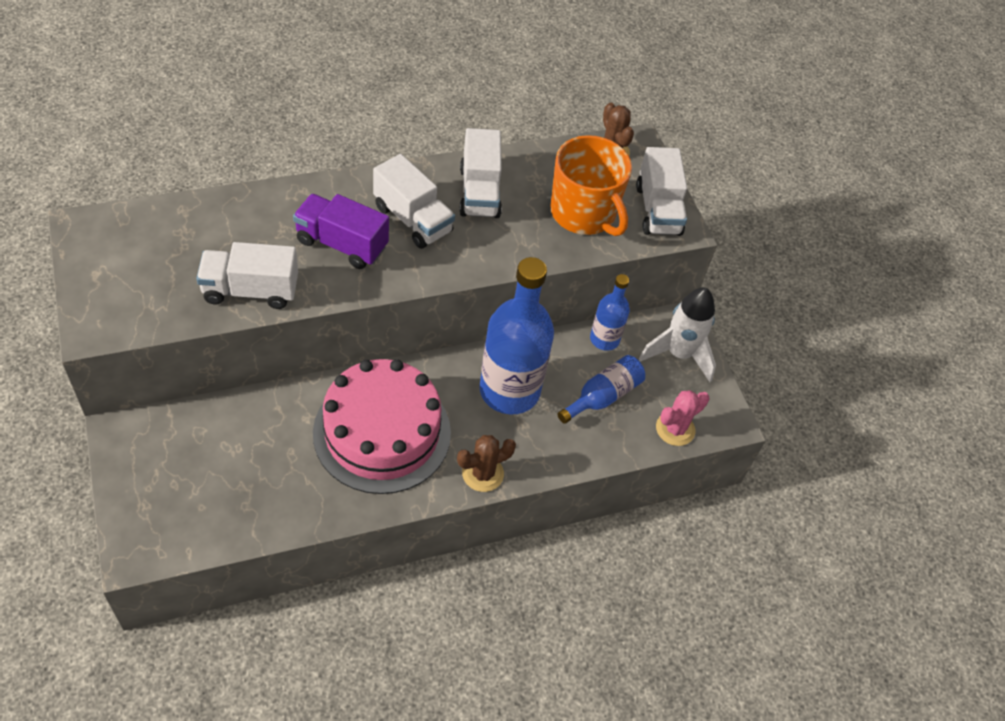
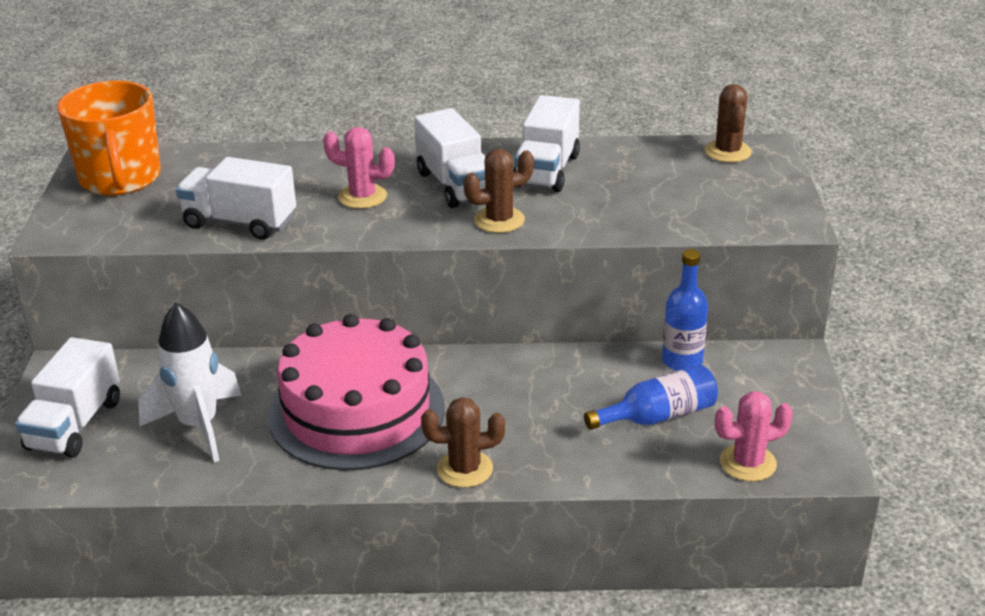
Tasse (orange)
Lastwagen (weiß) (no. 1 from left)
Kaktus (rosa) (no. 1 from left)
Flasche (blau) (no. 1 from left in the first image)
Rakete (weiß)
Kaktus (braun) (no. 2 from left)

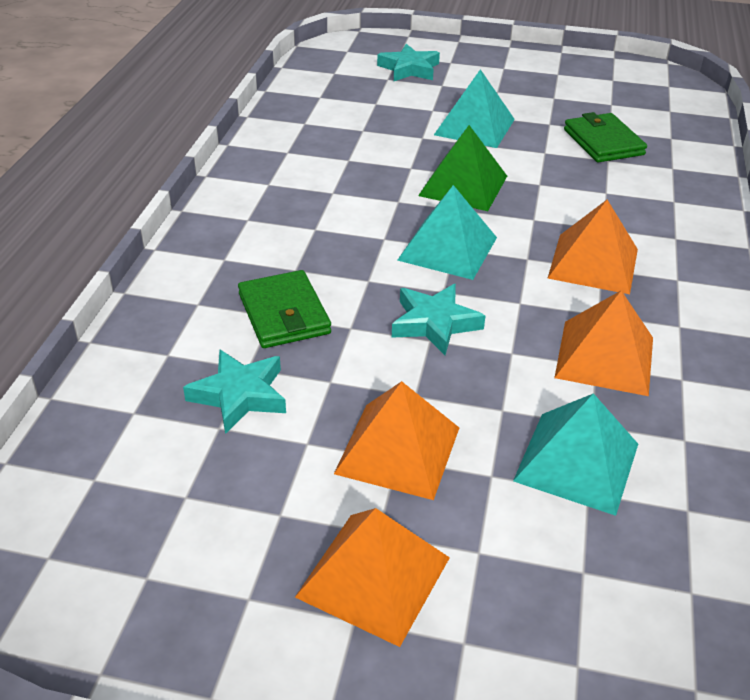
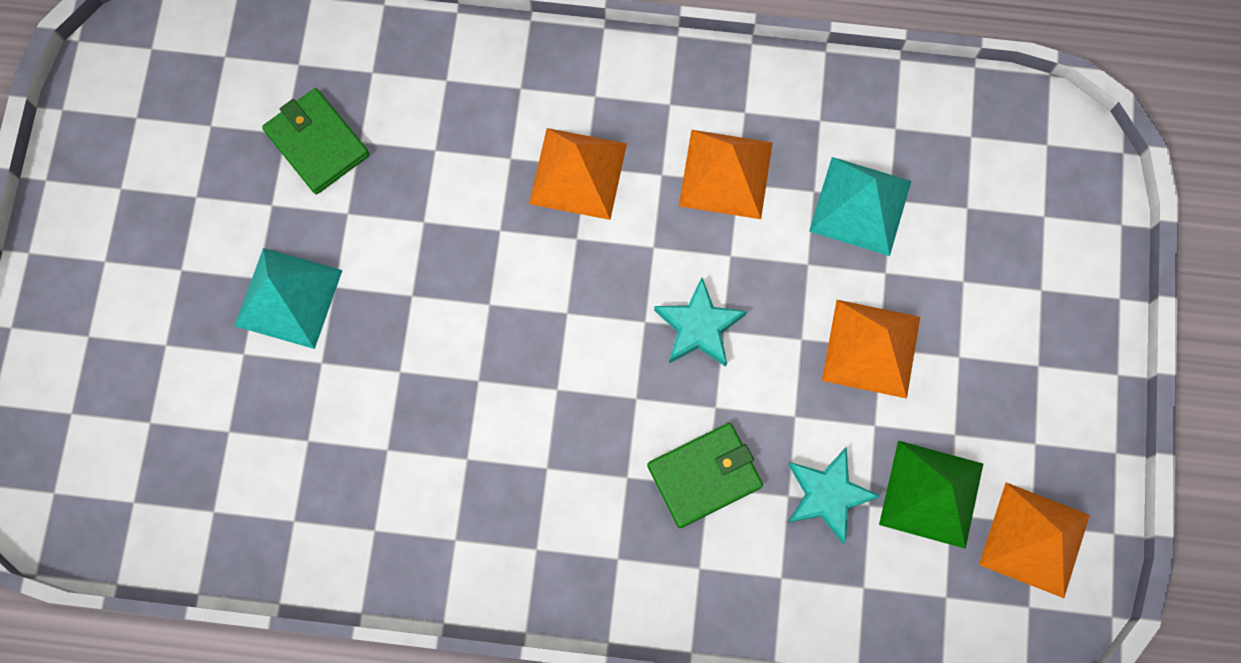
Stern (türkis) (no. 2 from left in the first image)
Geldbörse (grün) (no. 1 from left)
Pyramide (grün)
Pyramide (türkis) (no. 1 from left in the first image)
Pyramide (orange) (no. 4 from left)

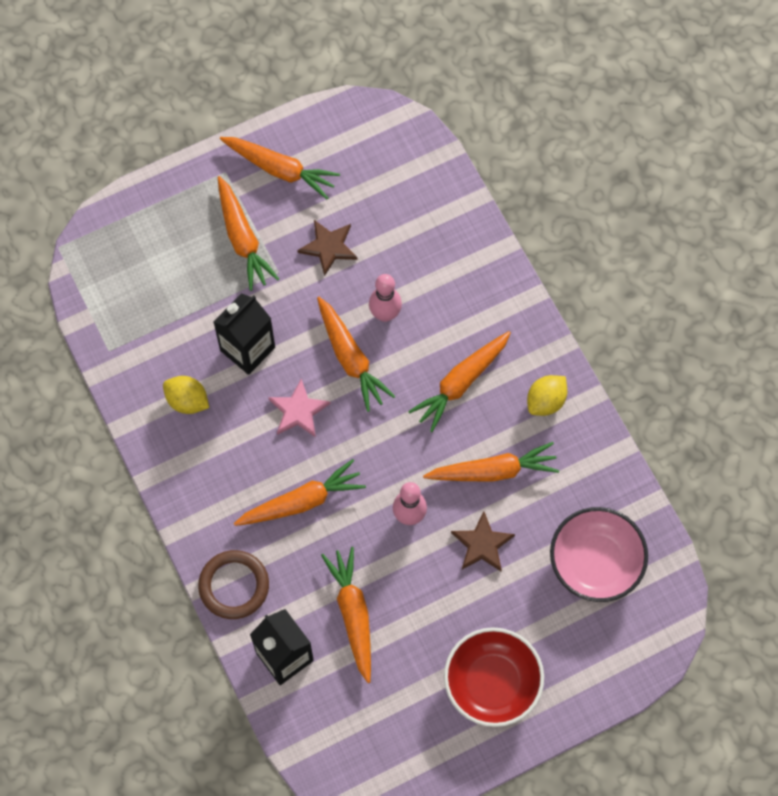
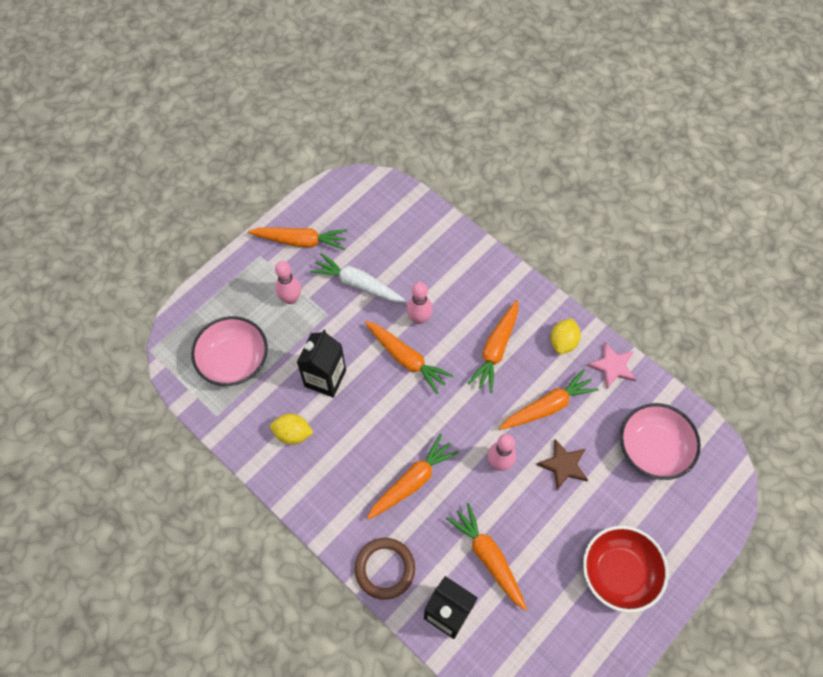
Bowlingkegel (rosa) (no. 1 from left)
Karotte (weiß)
Stern (rosa)
Schüssel (rosa) (no. 1 from left)

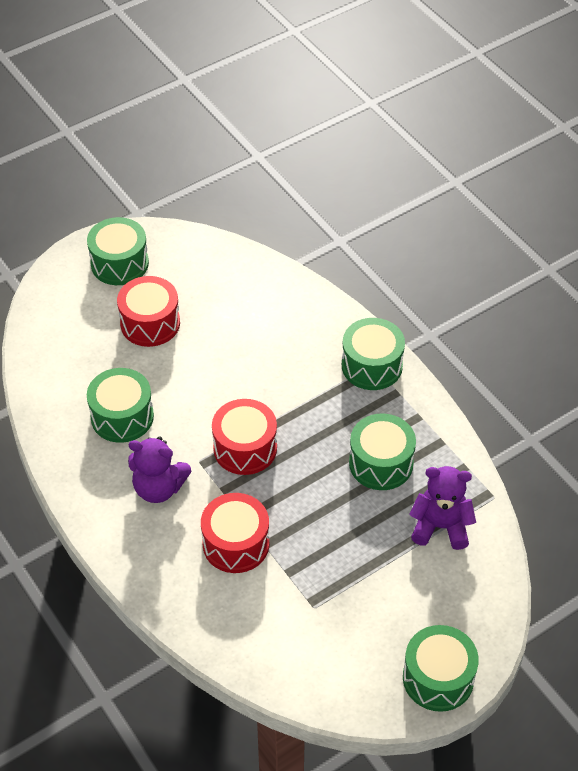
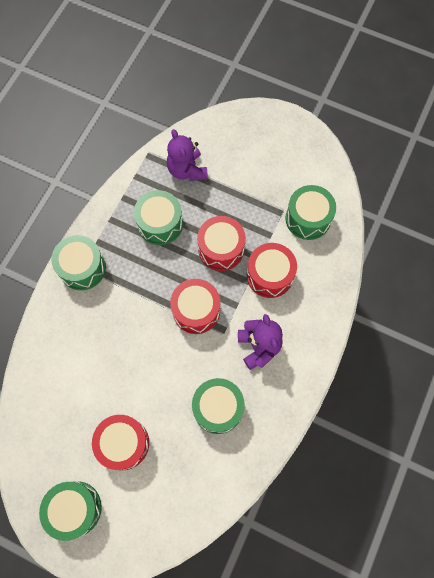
Trommel (grün) (no. 5 from left)
Trommel (rot) (no. 3 from left)

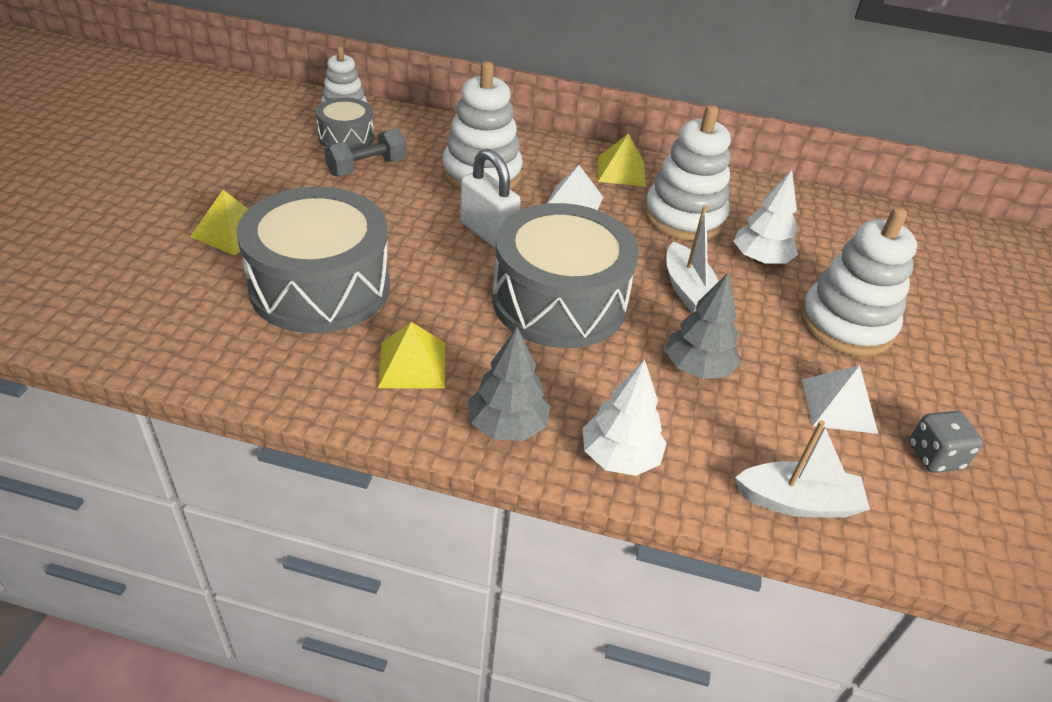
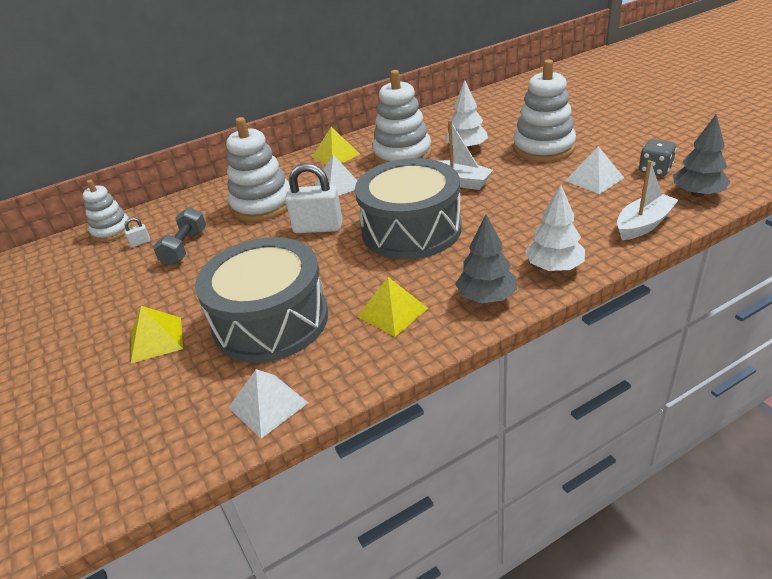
Vorhängeschloss (weiß) (no. 1 from left)
Baum (grau) (no. 2 from left)
Pyramide (weiß) (no. 1 from left)

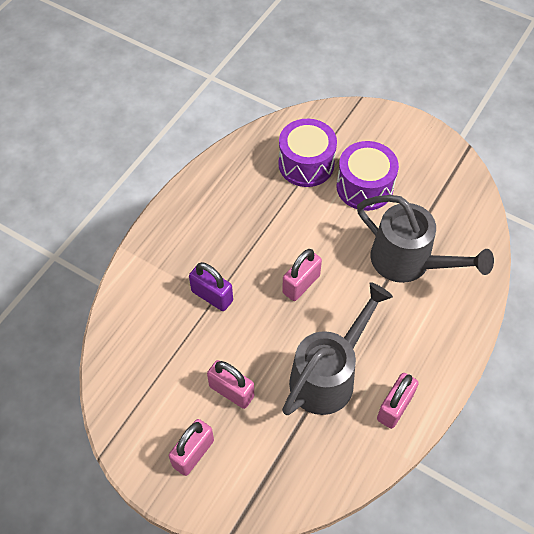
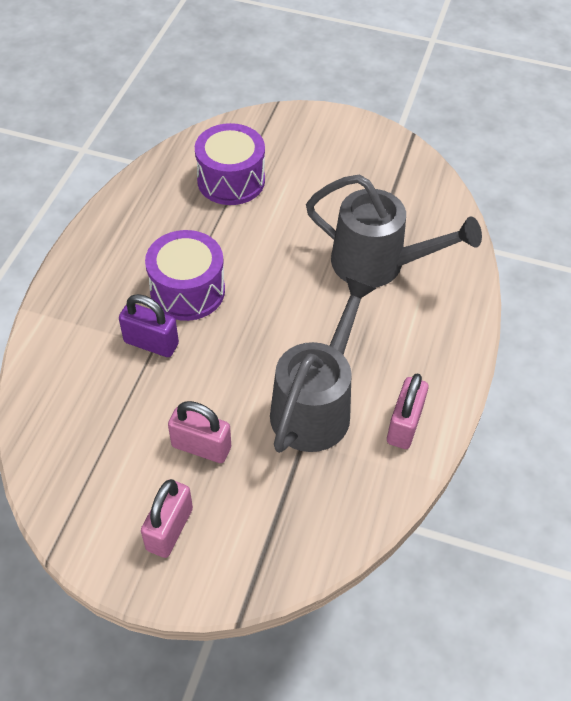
Trommel (lila) (no. 1 from left)
Vorhängeschloss (rosa) (no. 3 from left in the first image)

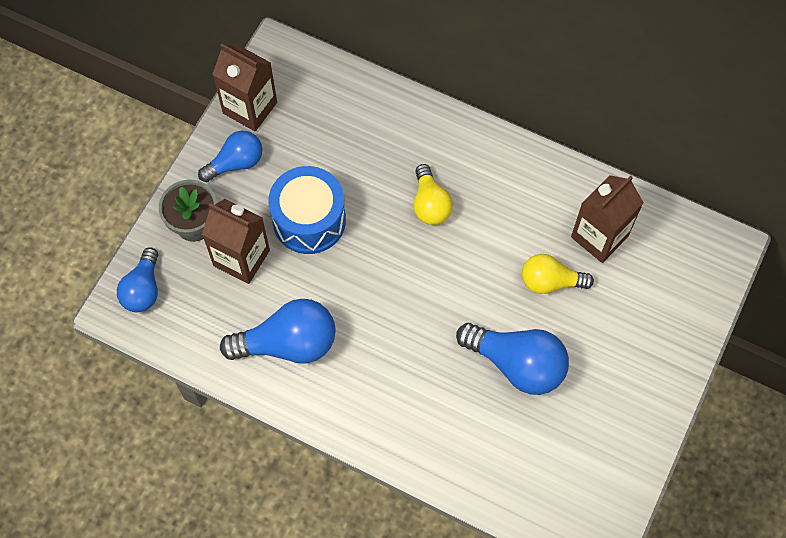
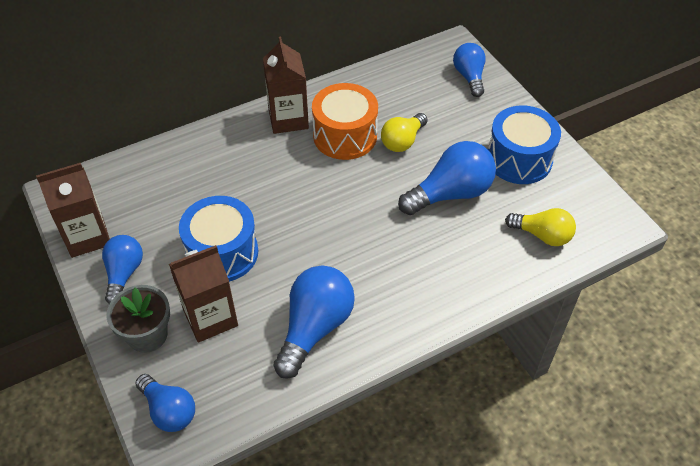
Glühbirne (gelb) (no. 2 from left)
Getränkekarton (braun) (no. 3 from left)
Glühbirne (blau) (no. 5 from left)
Trommel (orange)
Trommel (blau) (no. 2 from left)

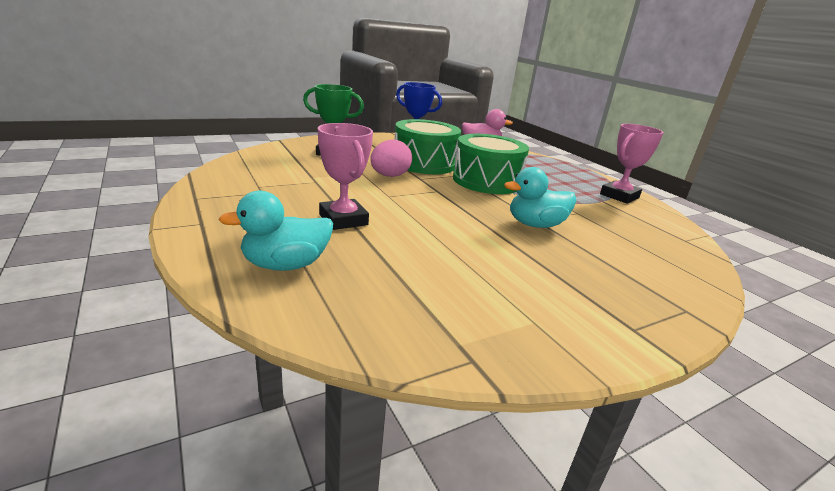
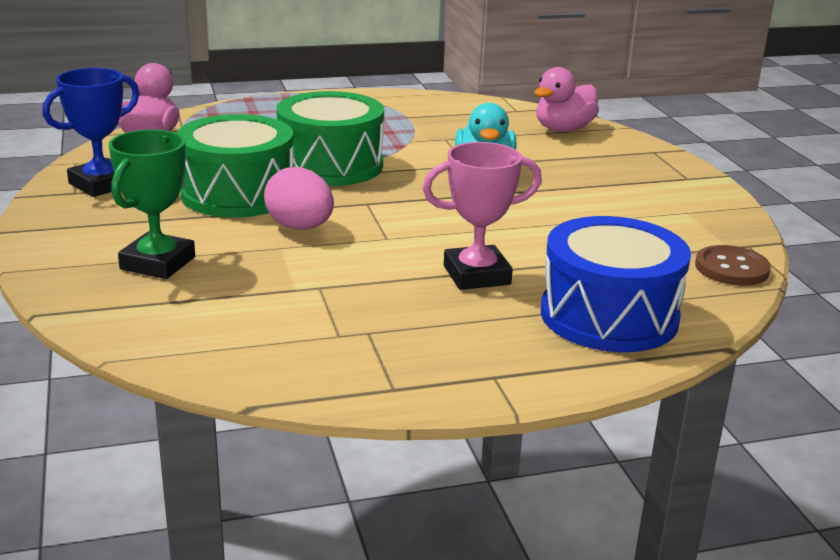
Pokal (rosa) (no. 2 from left in the first image)
Trommel (blau)
Ente (rosa) (no. 2 from left)
Knopf (braun)

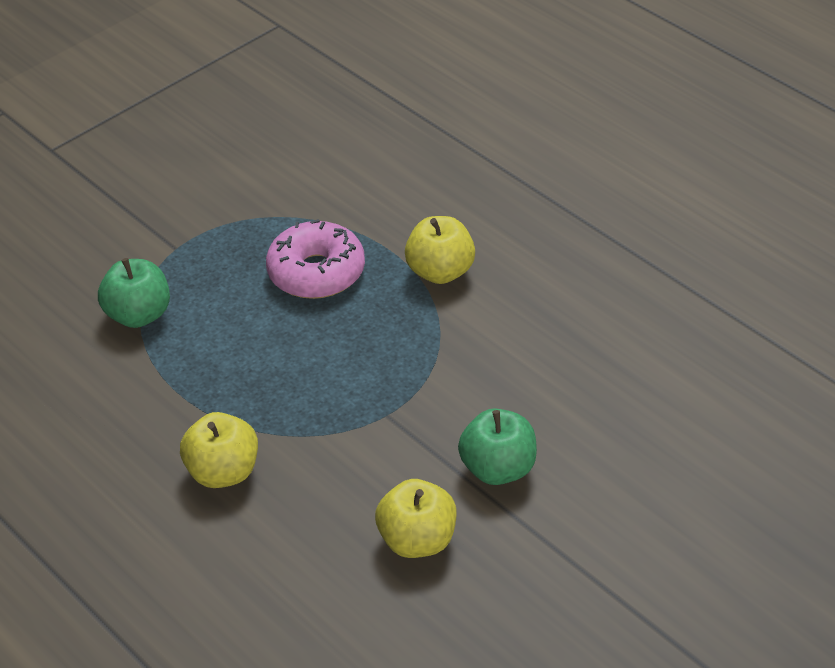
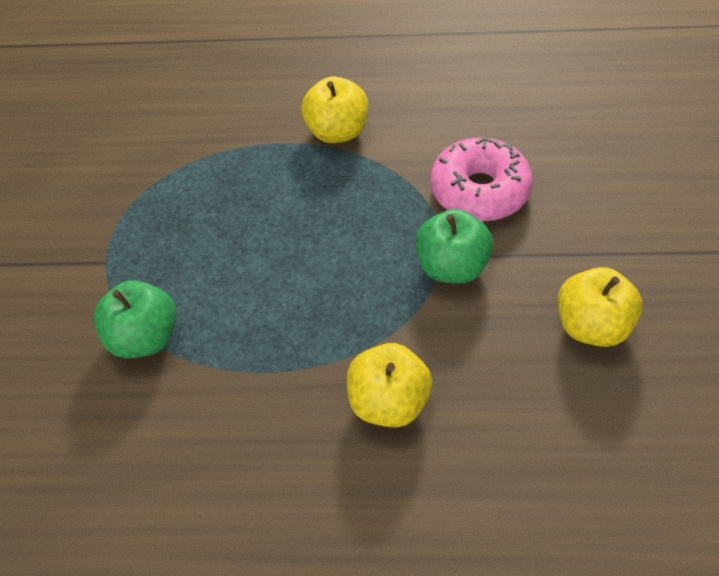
Donut (rosa)
Apfel (grün) (no. 2 from left)

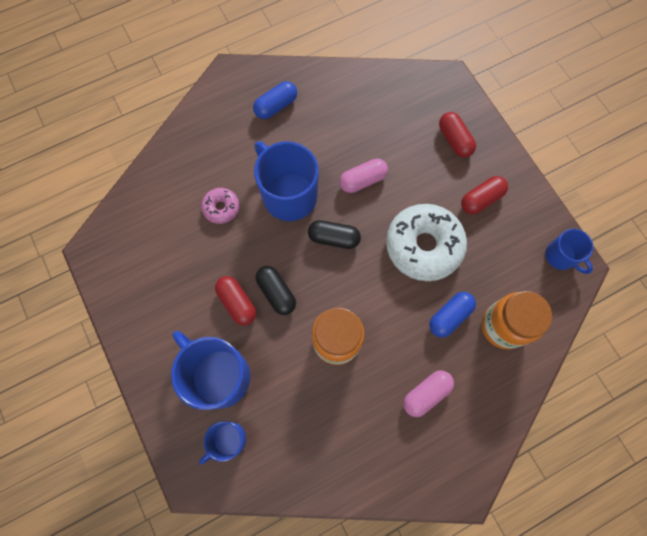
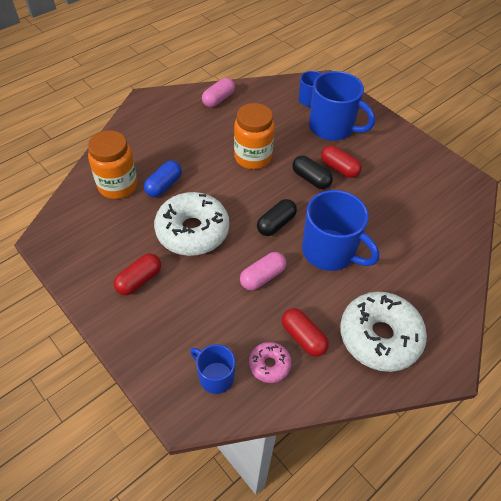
Donut (weiß) (no. 2 from left)
Kapsel (rot) (no. 2 from left)
Donut (rosa)
Kapsel (schwarz) (no. 1 from left)
Tasse (blau) (no. 1 from left)
Kapsel (rosa) (no. 1 from left)

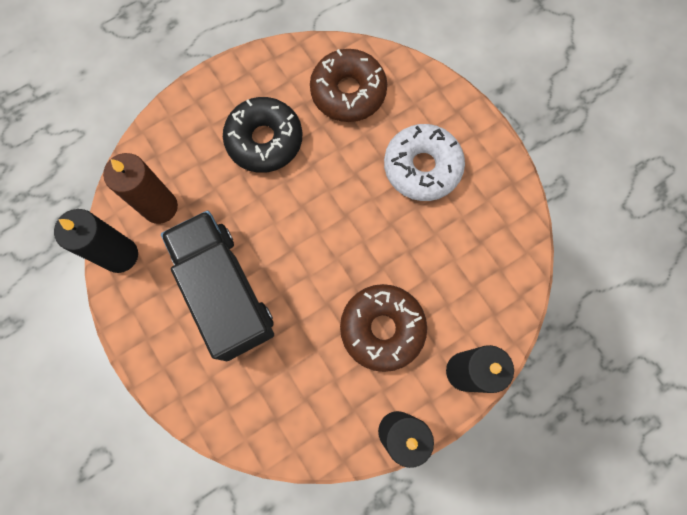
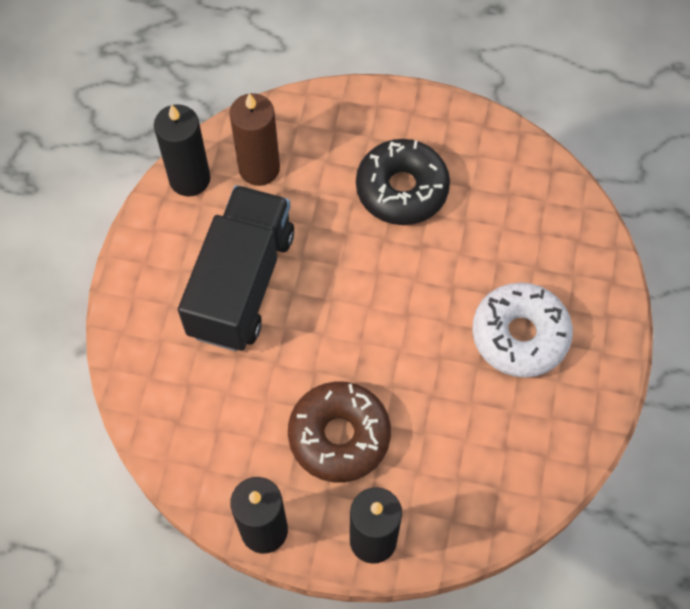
Donut (braun) (no. 1 from left in the first image)

